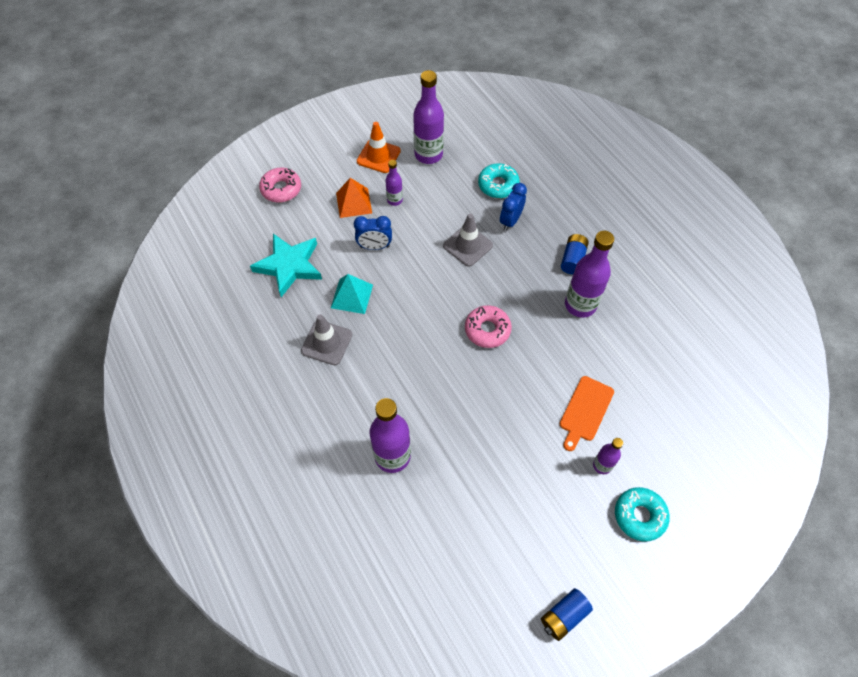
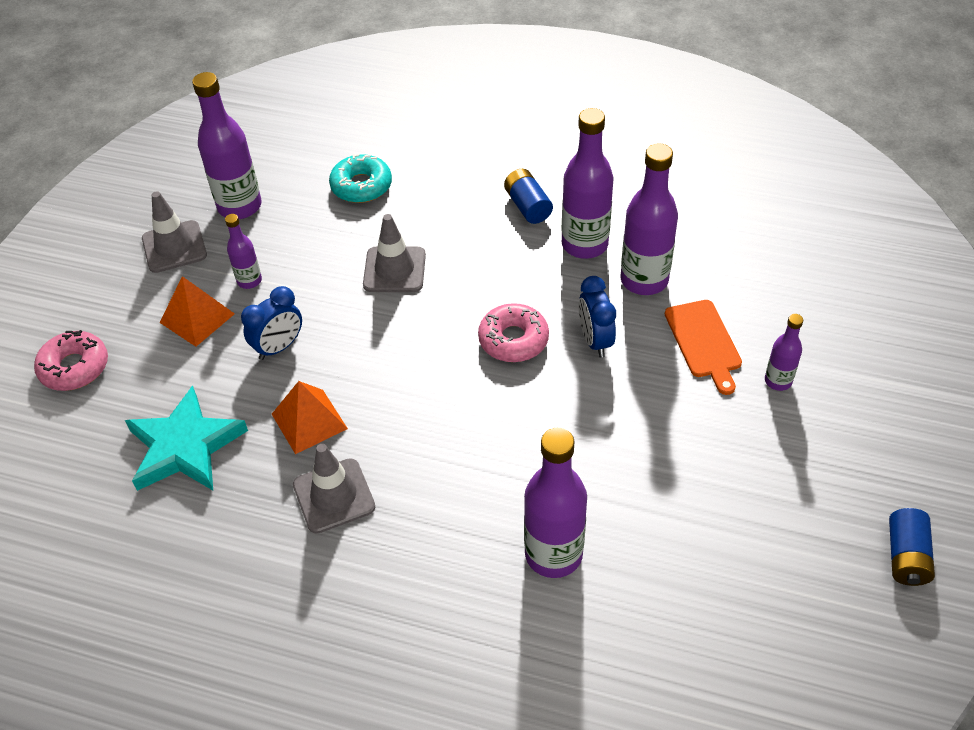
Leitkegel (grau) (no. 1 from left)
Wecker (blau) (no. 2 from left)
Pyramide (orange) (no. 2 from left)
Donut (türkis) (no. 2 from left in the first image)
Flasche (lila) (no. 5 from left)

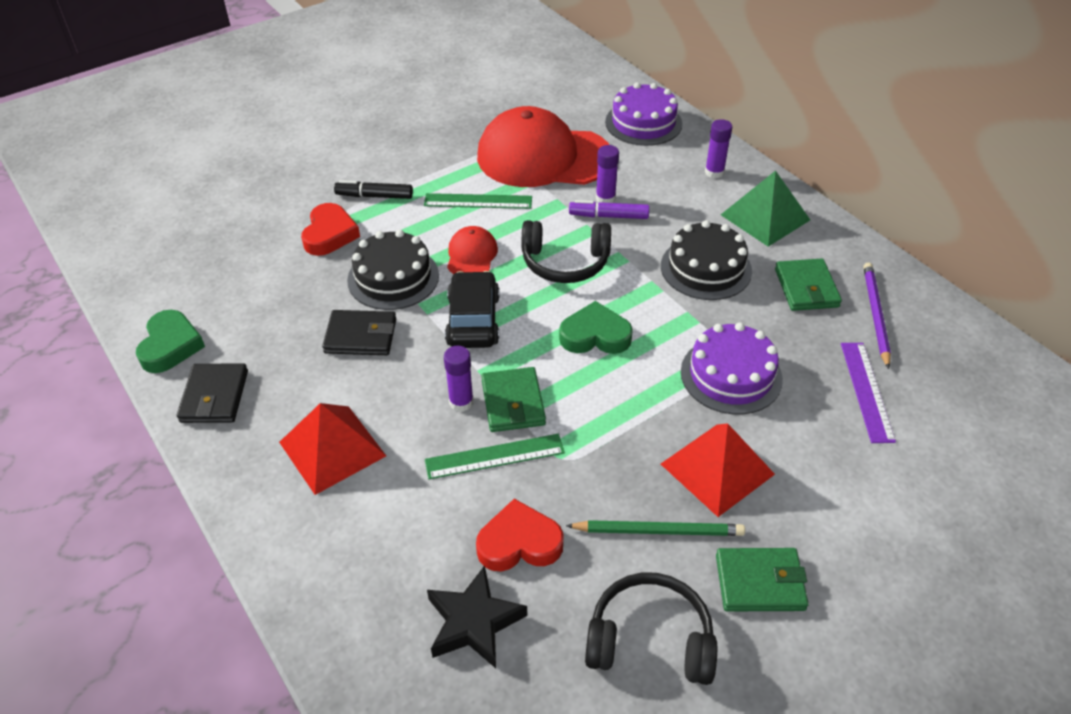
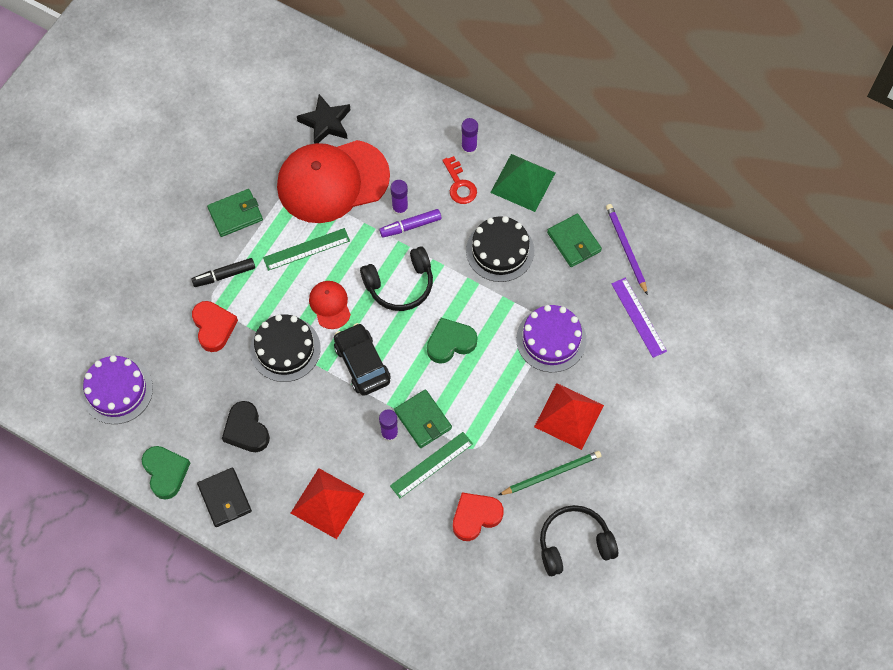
Kuchen (lila) (no. 1 from left)
Geldbörse (schwarz) (no. 2 from left in the first image)
Geldbörse (grün) (no. 1 from left)
Stern (schwarz)
Schlüssel (rot)
Herz (schwarz)

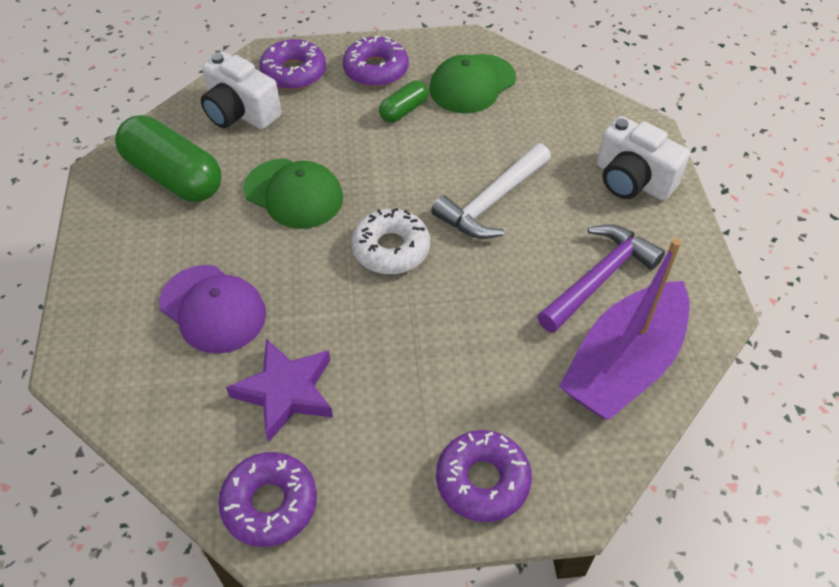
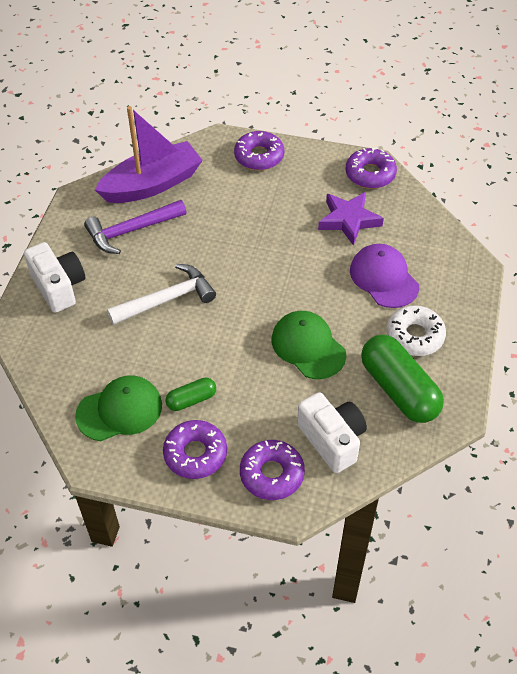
Donut (weiß)

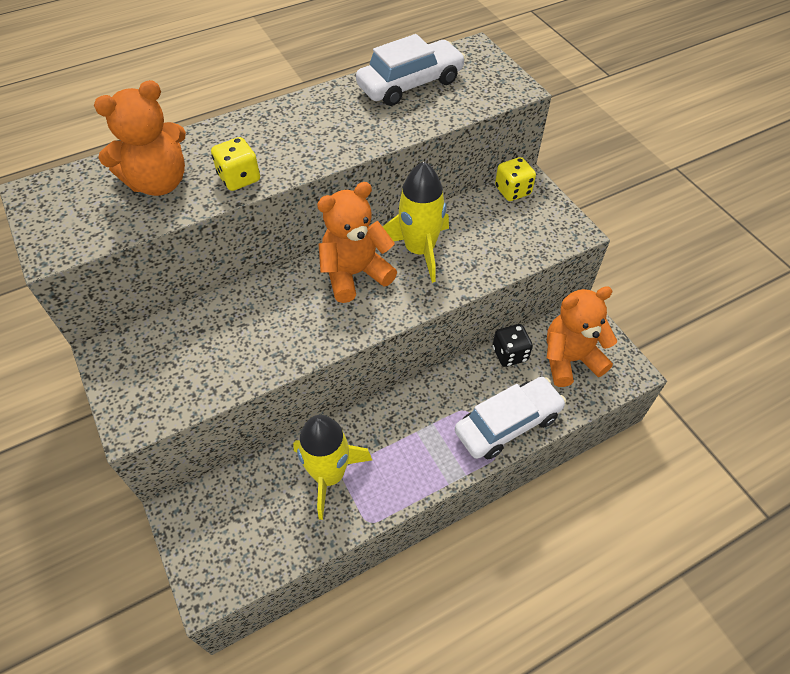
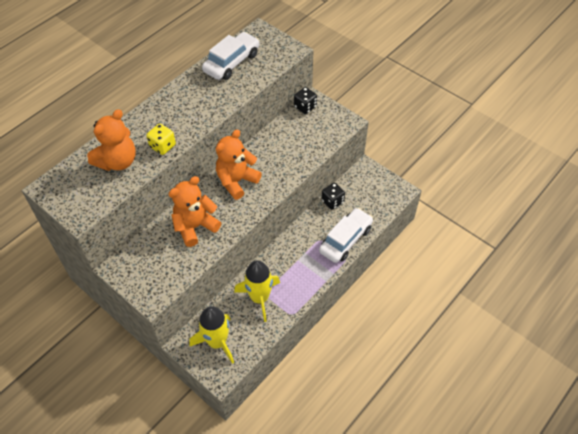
Spielwürfel (schwarz) (no. 1 from left)
Rakete (gelb) (no. 1 from left)
Teddybär (orange) (no. 2 from left)

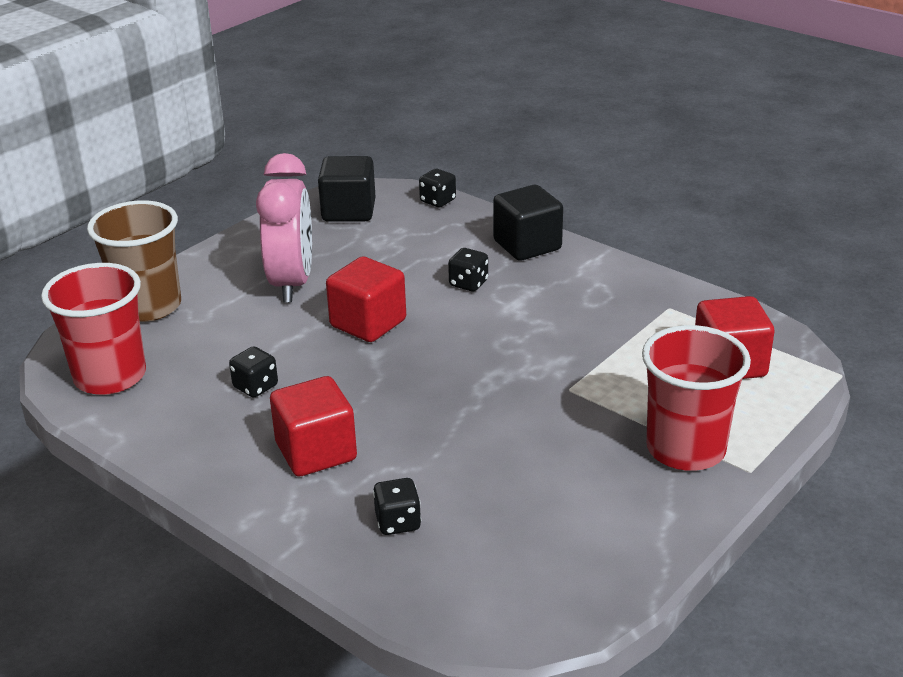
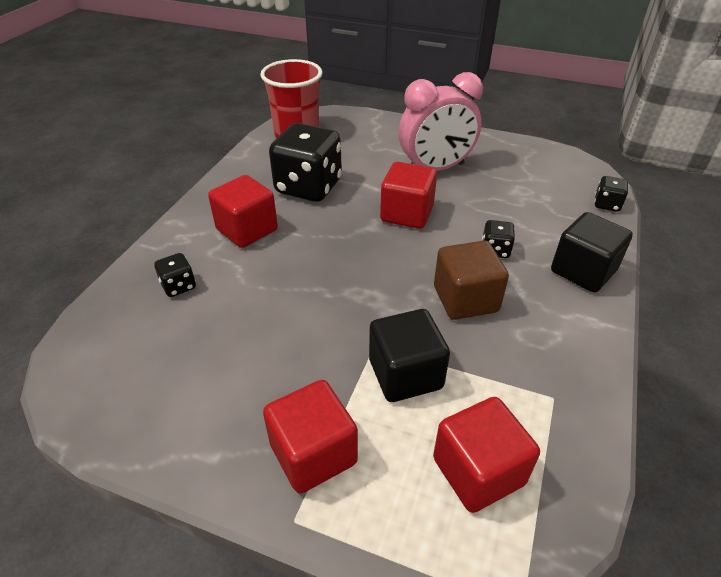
Kubus (schwarz) (no. 1 from left)
Becher (braun)
Kubus (rot) (no. 2 from left)
Spielwürfel (schwarz) (no. 2 from left)
Kubus (braun)

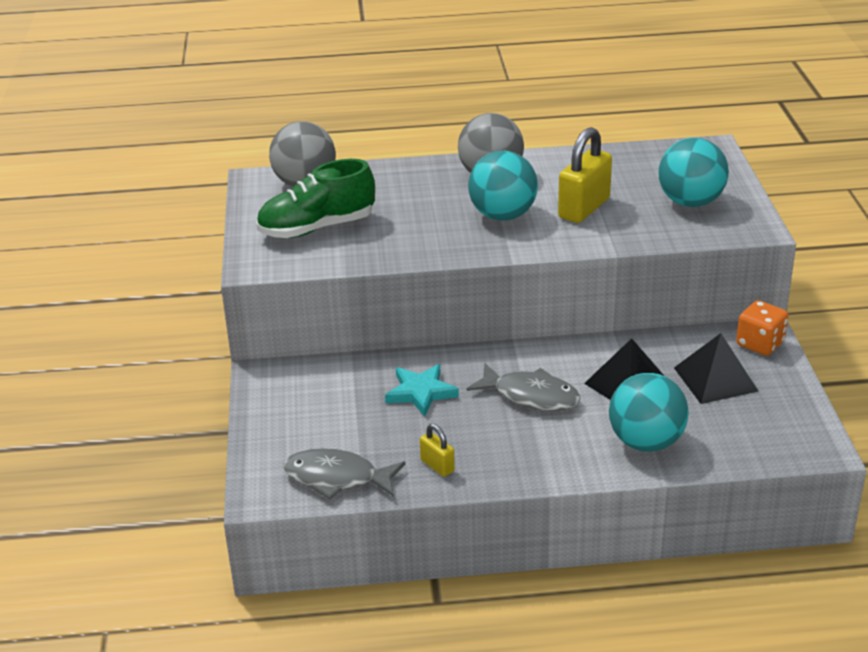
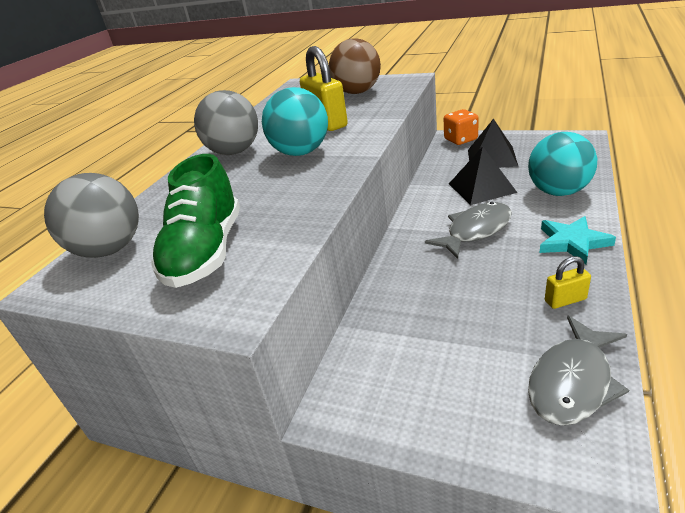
Ball (braun)
Stern (türkis)

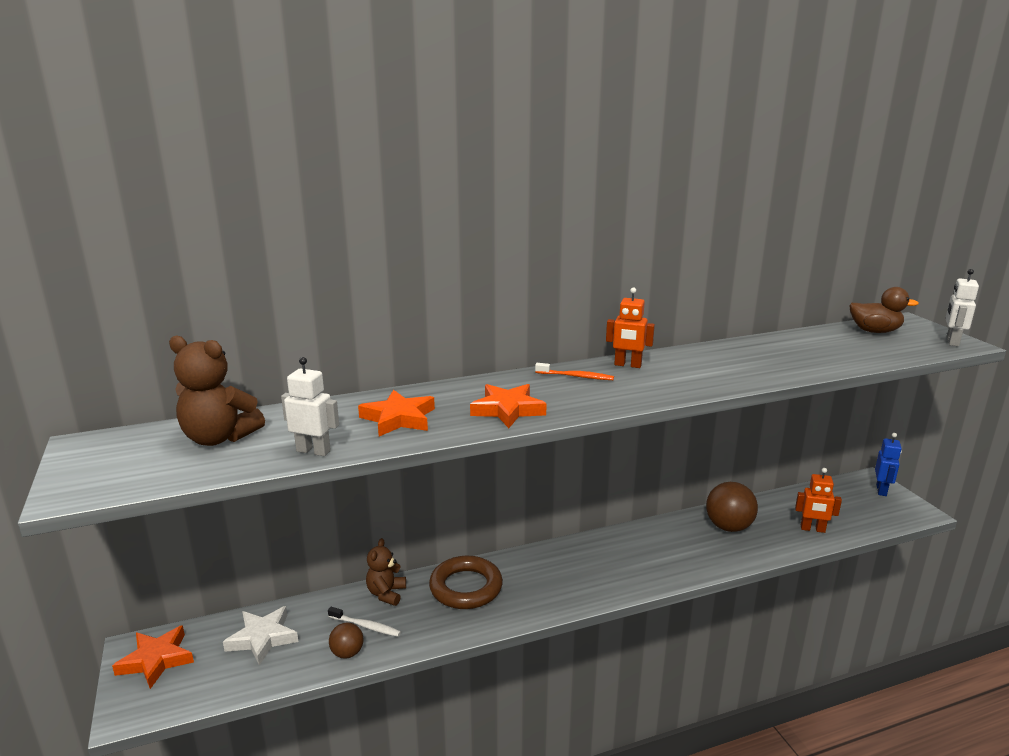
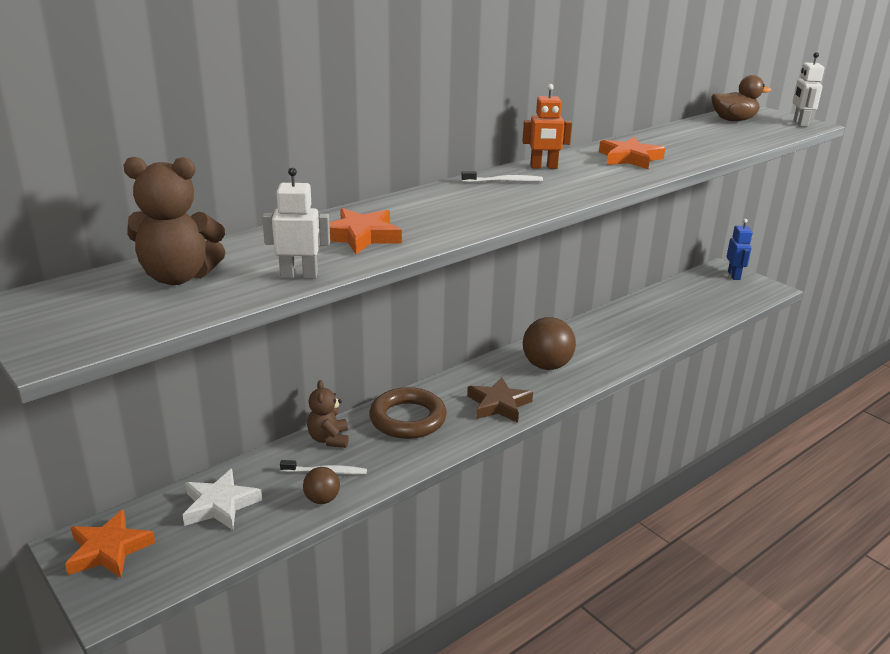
Zahnbürste (weiß) (no. 2 from left)
Stern (orange) (no. 3 from left)
Roboter (orange) (no. 2 from left in the first image)
Ball (braun) (no. 2 from left)
Stern (braun)

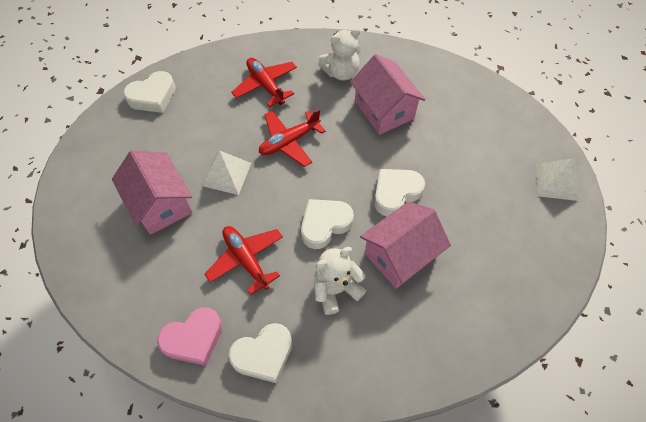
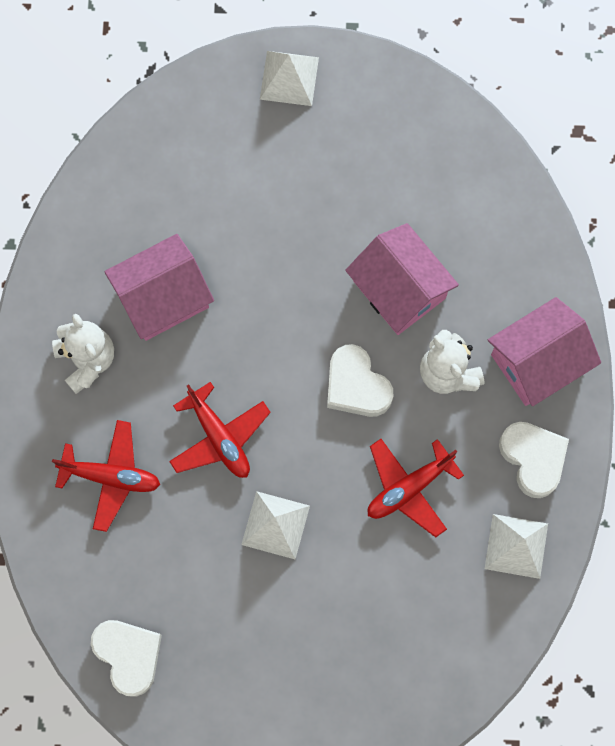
Flugzeug (rot) (no. 1 from left)
Haus (rosa) (no. 3 from left)
Herz (weiß) (no. 4 from left in the first image)
Pyramide (weiß) (no. 3 from left)

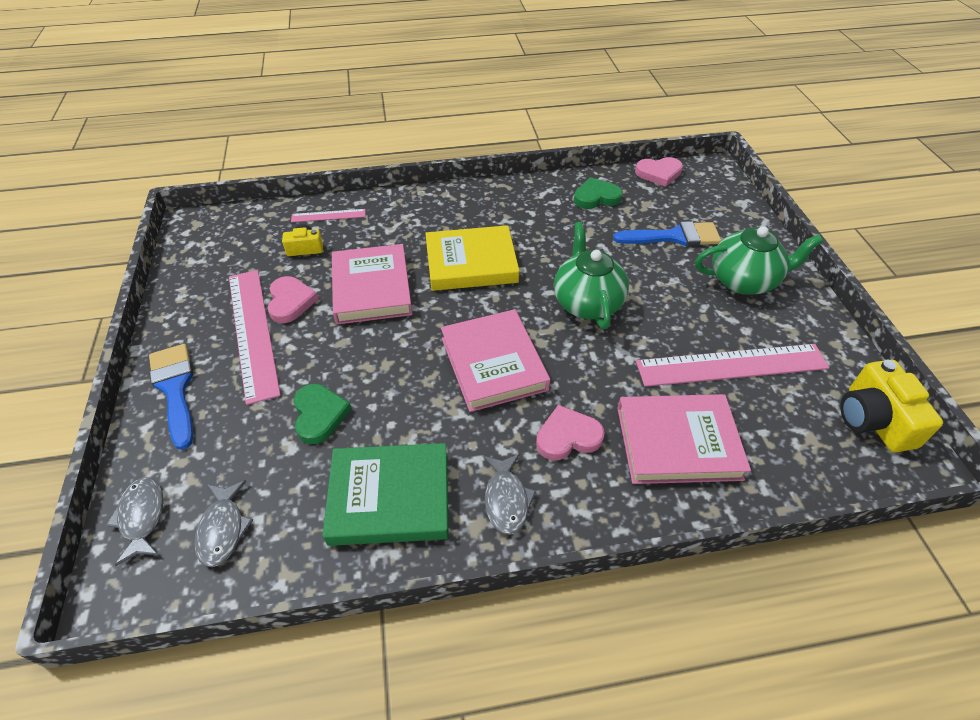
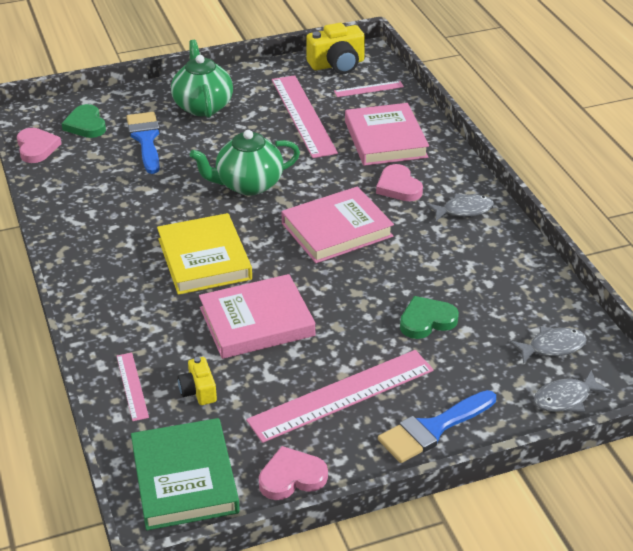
Herz (grün) (no. 1 from left)
Herz (rosa) (no. 2 from left)
Buch (grün)
Lineal (rosa) (no. 4 from left)

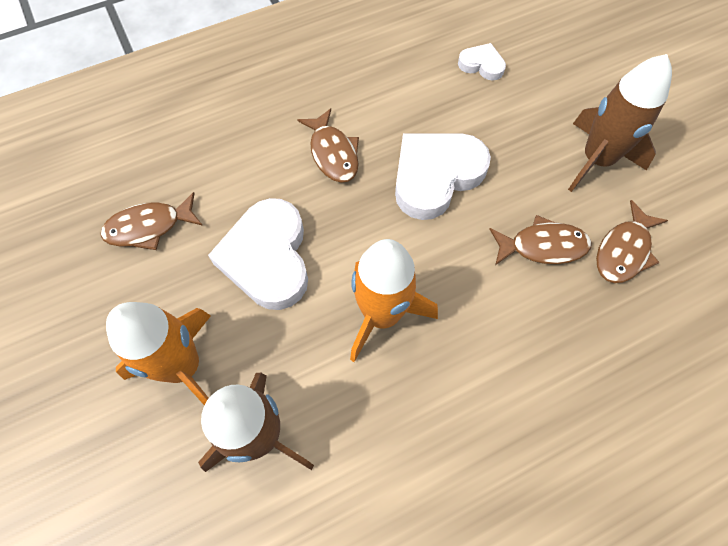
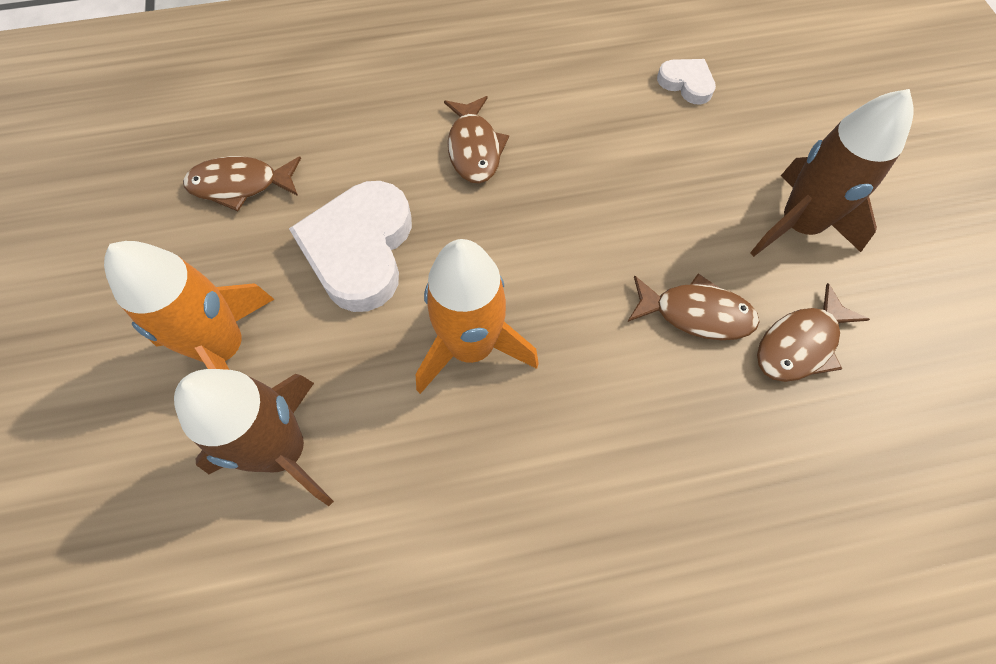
Herz (weiß) (no. 2 from left in the first image)

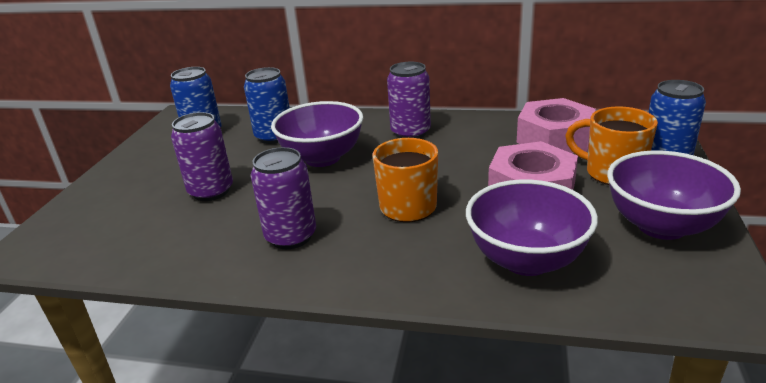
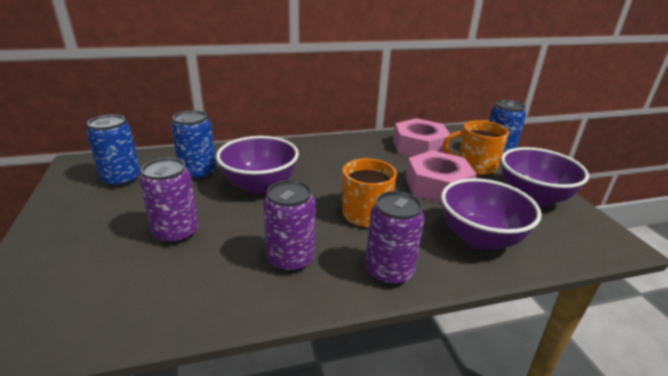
Dose (lila) (no. 3 from left)

